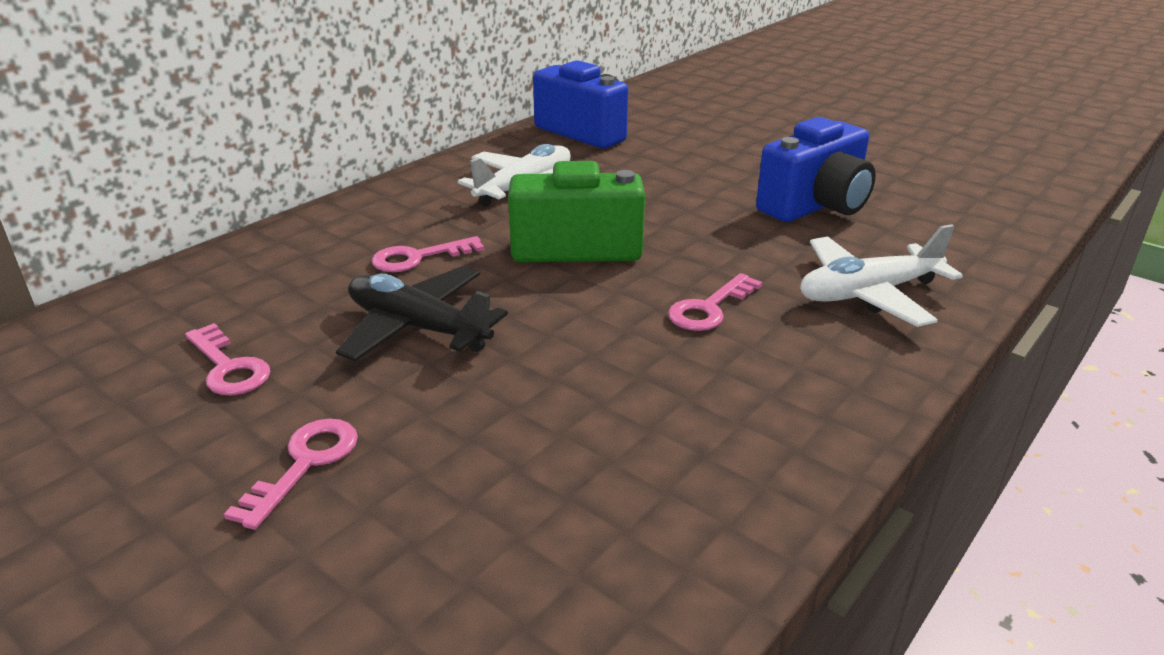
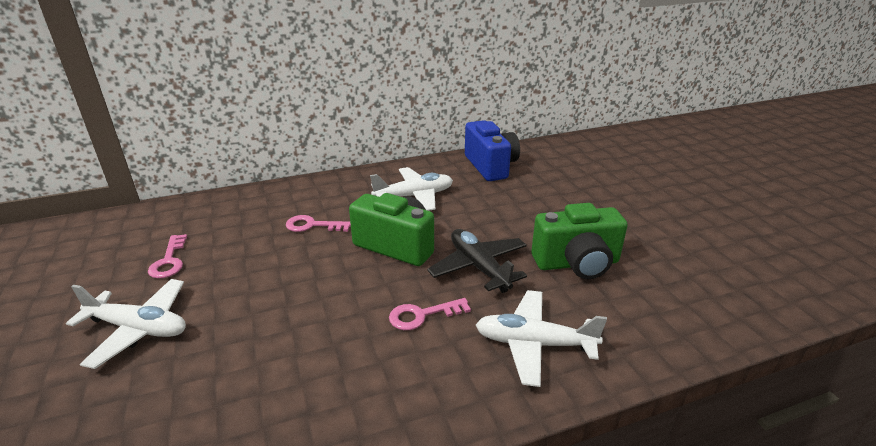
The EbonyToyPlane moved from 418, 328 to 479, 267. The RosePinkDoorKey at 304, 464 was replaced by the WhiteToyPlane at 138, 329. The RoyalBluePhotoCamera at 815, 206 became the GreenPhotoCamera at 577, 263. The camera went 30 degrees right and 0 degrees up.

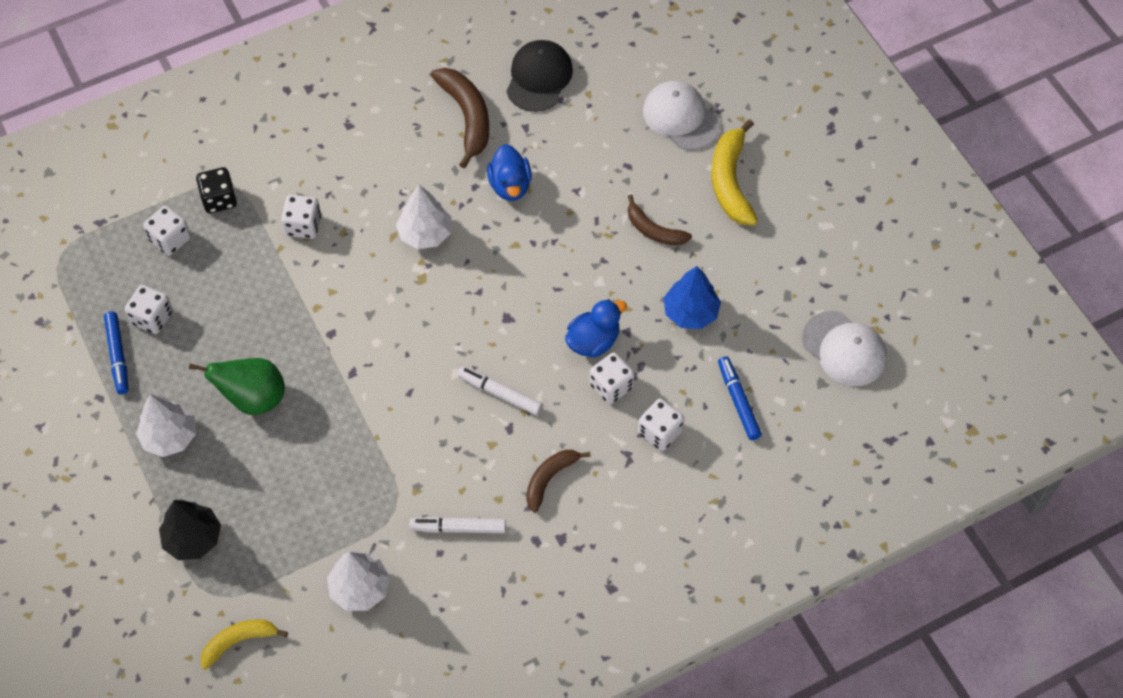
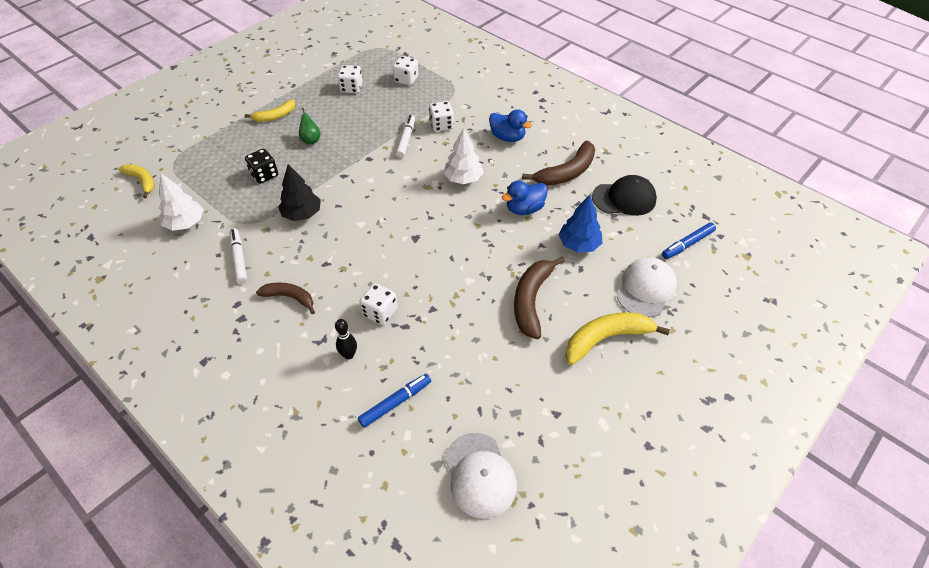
The RoyalBlueMarkerPen moved from 118, 356 to 687, 244. The EbonyFirTree moved from 193, 538 to 302, 214. The EbonyDie moved from 219, 199 to 264, 175. The WhiteMarkerPen moved from 500, 393 to 406, 139. The RoyalBlueToyDuck moved from 593, 341 to 507, 137. The RoyalBlueFirTree moved from 690, 312 to 579, 244. The WhiteFirTree at 169, 436 was replaced by the BrightYellowToyBanana at 275, 116. The WhiteDie at 659, 432 was replaced by the EbonyTenpin at 349, 355. The WhiteCap at 844, 349 turned 45 degrees counterclockwise. The GreenPearFruit at 253, 398 changed to 0.58 times the size. The RussetToyBanana at 654, 230 changed to 1.59 times the size. The camera went 70 degrees right and 10 degrees down.

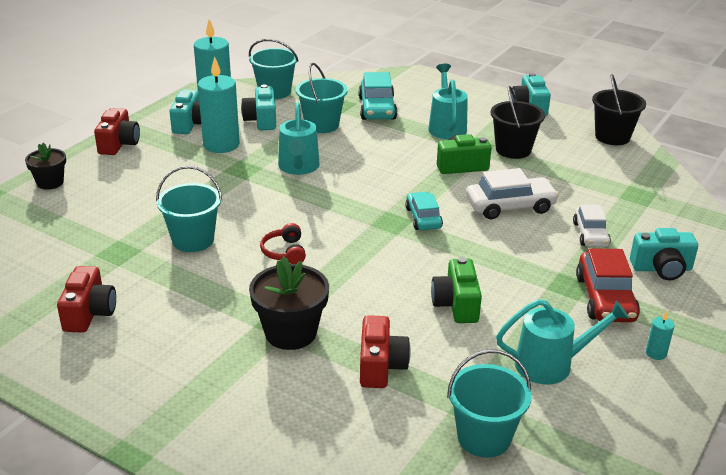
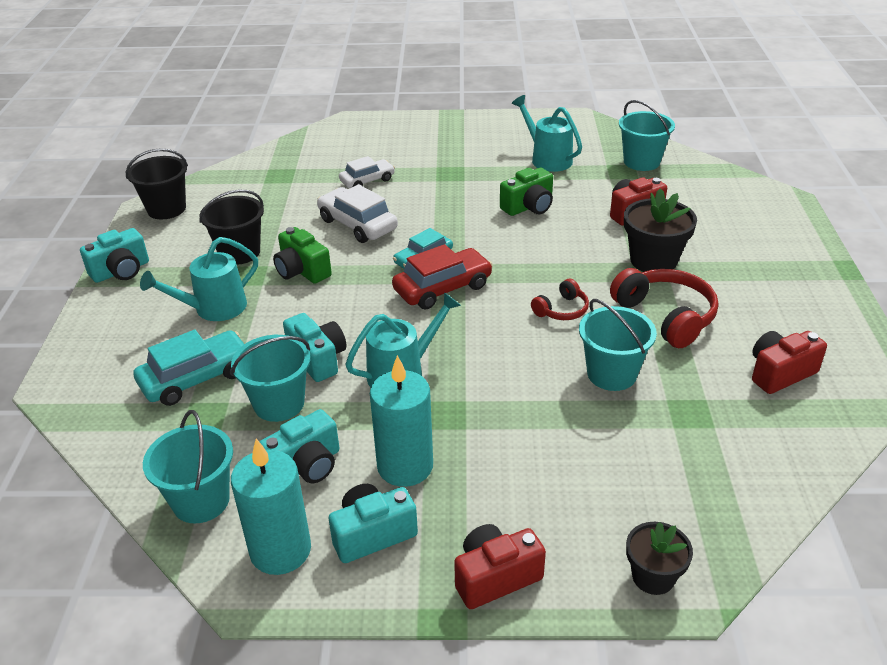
The AquaCandle at 656, 353 disappeared. The ScarletHeadset at 665, 316 appeared. The ScarletCar moved from 605, 298 to 442, 288. The AquaPhotoCamera moved from 661, 269 to 318, 359. The camera went 120 degrees left and 5 degrees up.

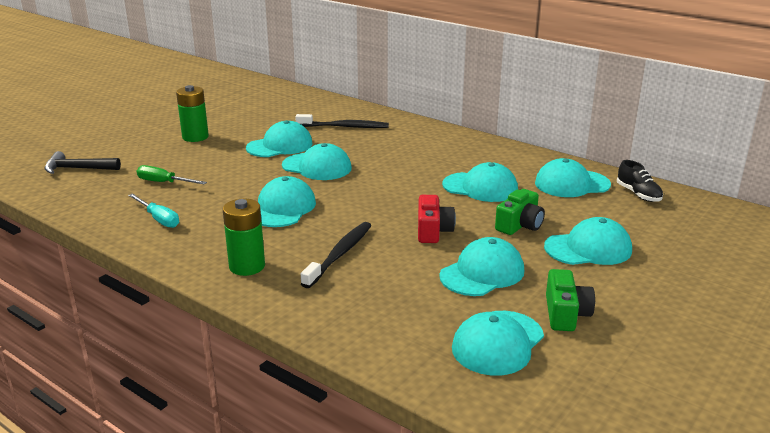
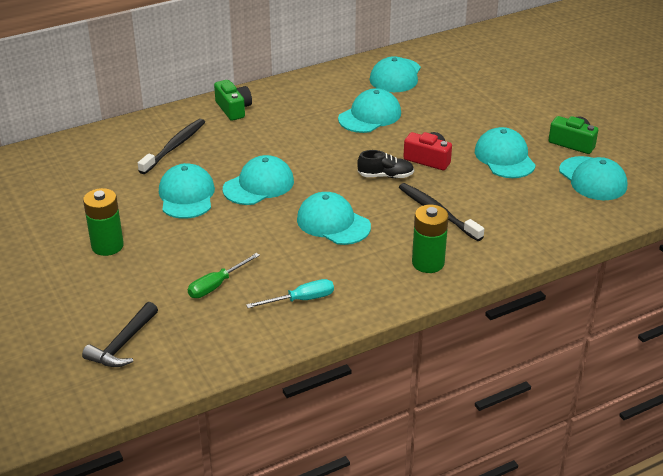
The AquaCap at 588, 248 disappeared. The GreenPhotoCamera moved from 520, 225 to 233, 109. The EbonySneaker moved from 638, 194 to 385, 176. The camera went 65 degrees left and 10 degrees up.

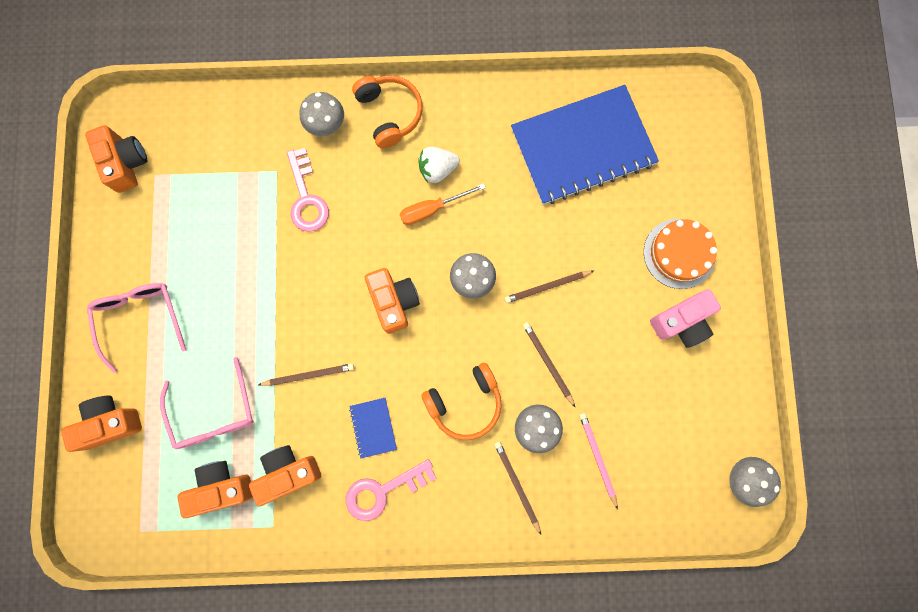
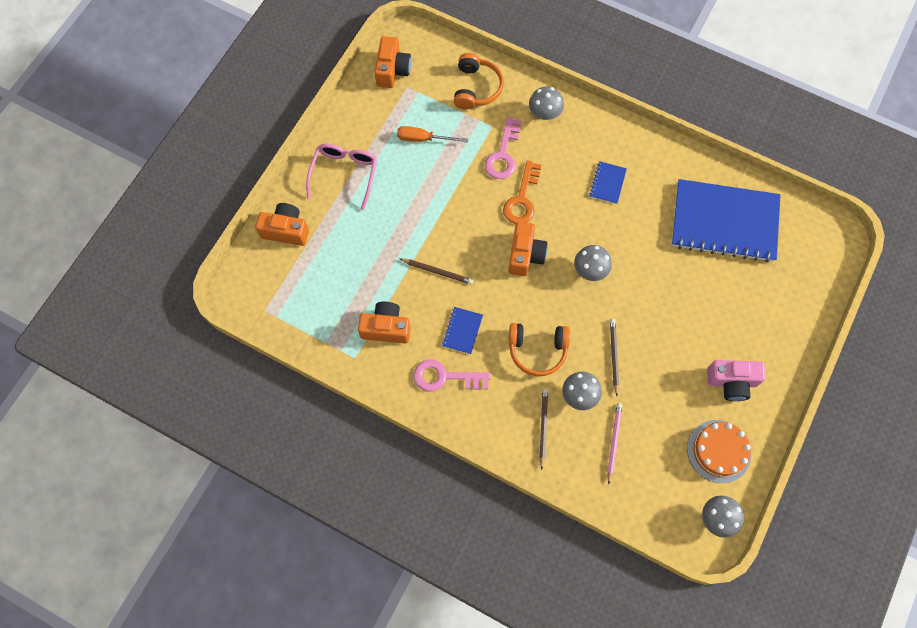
The RosePinkEyeglasses at 214, 413 disappeared. The OrangeColouredPhotoCamera at 221, 487 disappeared. The RussetLeadPencil at 547, 286 disappeared. The OrangeColouredDoorKey at 522, 199 appeared. The OrangeColouredHeadset moved from 390, 113 to 476, 88. The OrangeColouredFlatScrewdriver moved from 432, 209 to 423, 139. The OrangeColouredGateau moved from 679, 253 to 719, 451. The WhiteStrawberry at 437, 169 was replaced by the RoyalBlueNotepad at 607, 183. The camera went 30 degrees right and 10 degrees down.

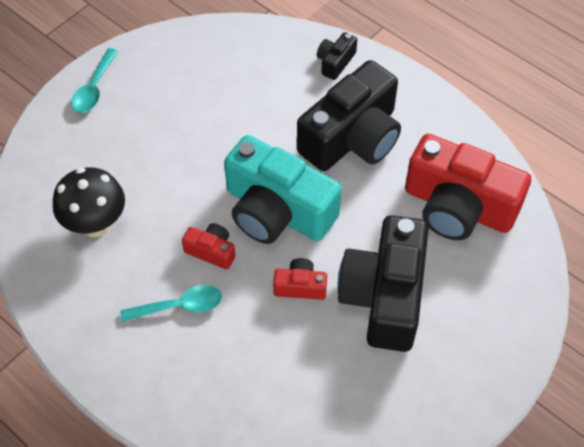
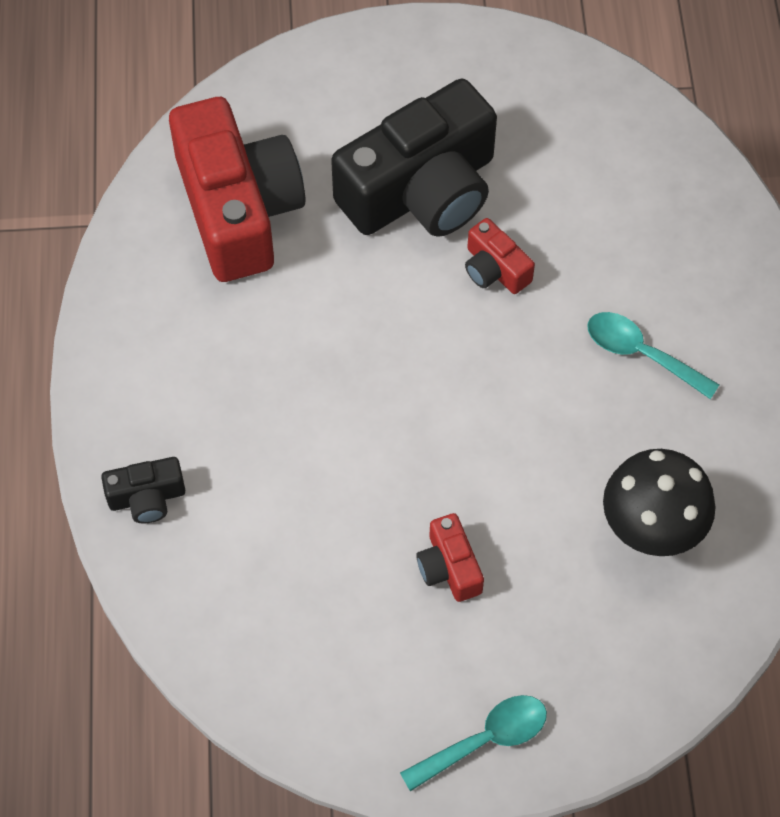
The AquaPhotoCamera at 277, 211 disappeared. The EbonyPhotoCamera at 352, 138 disappeared. The ScarletPhotoCamera moved from 211, 251 to 449, 567. The camera went 135 degrees left and 5 degrees up.

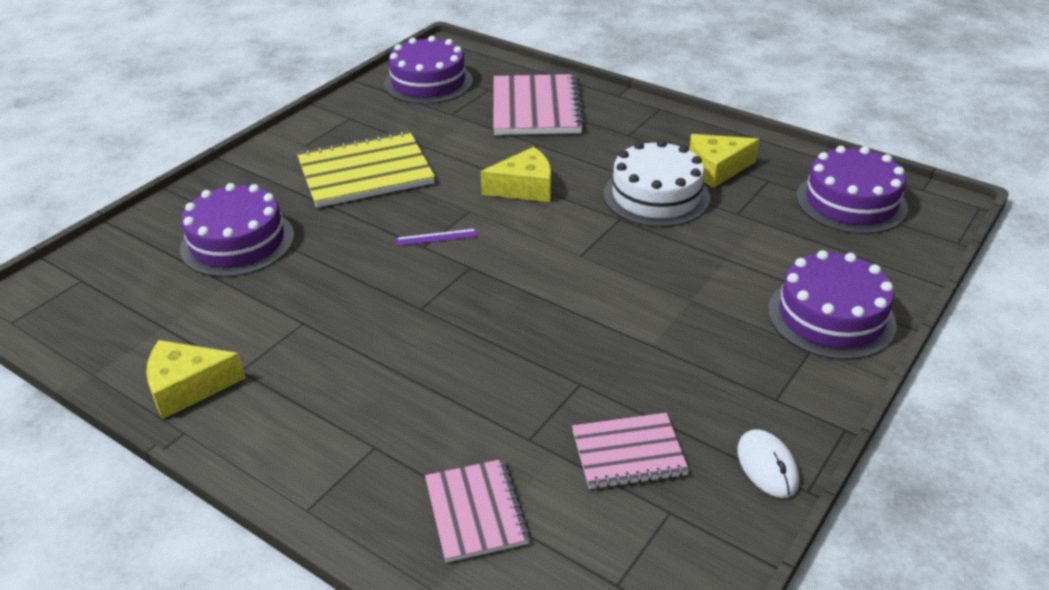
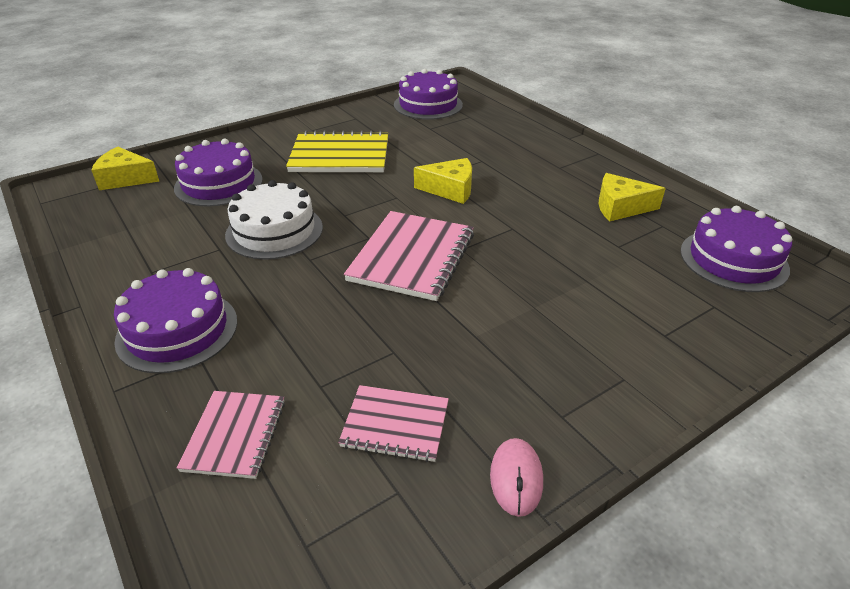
The VioletMeasuringStick at 436, 237 disappeared. The BrightYellowPieceOfCheese moved from 188, 387 to 125, 178. The RosePinkNotepad moved from 536, 108 to 412, 257. The WhiteGateau moved from 656, 196 to 274, 231. The VioletGateau moved from 831, 317 to 177, 330. The WhitePcMouse at 767, 466 became the RosePinkPcMouse at 516, 478. The camera went 20 degrees right and 0 degrees up.

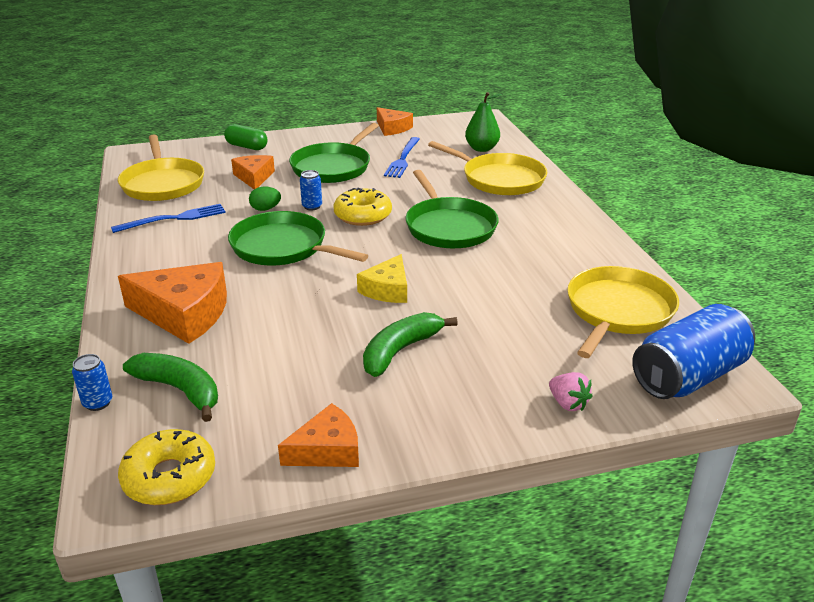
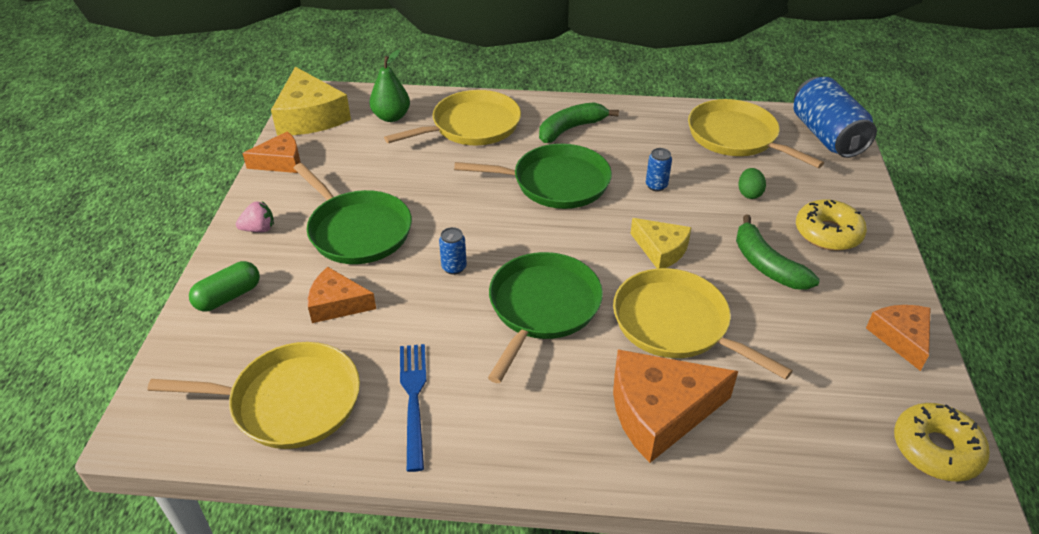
The RoyalBlueTableFork at 403, 159 disappeared. The BrightYellowPieceOfCheese at 310, 116 appeared. The BrightYellowFryingPan at 676, 324 appeared. The RoyalBlueSodaCan moved from 98, 403 to 656, 186. The GreenToyBanana moved from 180, 390 to 571, 129. The GreenEgg moved from 265, 209 to 749, 193. The BrightYellowDonut moved from 363, 215 to 827, 233. The RosePinkStrawberry moved from 568, 403 to 259, 229. The OrangeColouredPieceOfCheese at 184, 313 turned 135 degrees counterclockwise. The GreenFryingPan at 283, 247 turned 150 degrees clockwise. The camera went 70 degrees left and 10 degrees up.

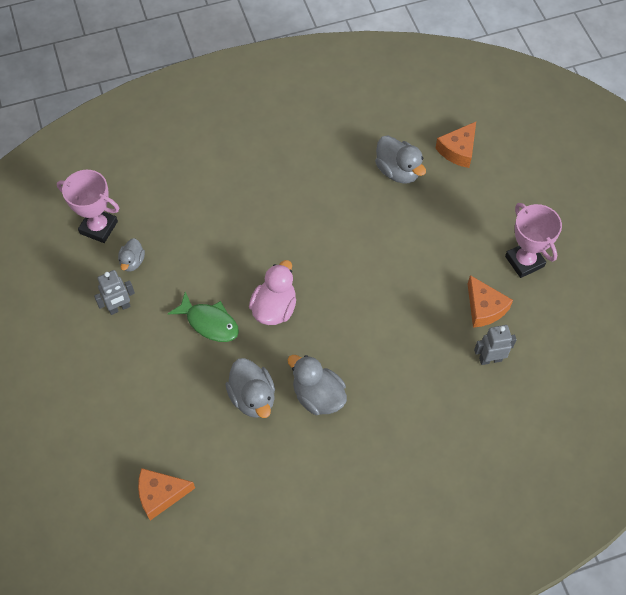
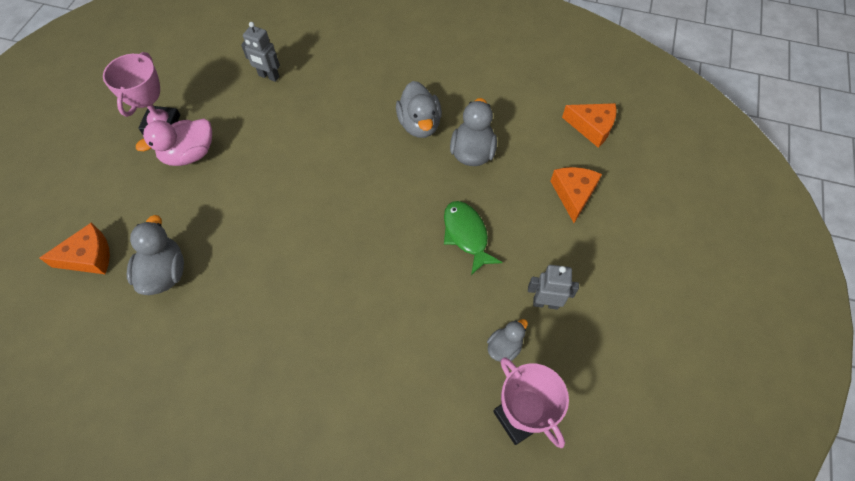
The RosePinkToyDuck moved from 274, 308 to 189, 154. The OrangeColouredPieceOfCheese moved from 484, 308 to 573, 194. The camera went 145 degrees left and 0 degrees up.

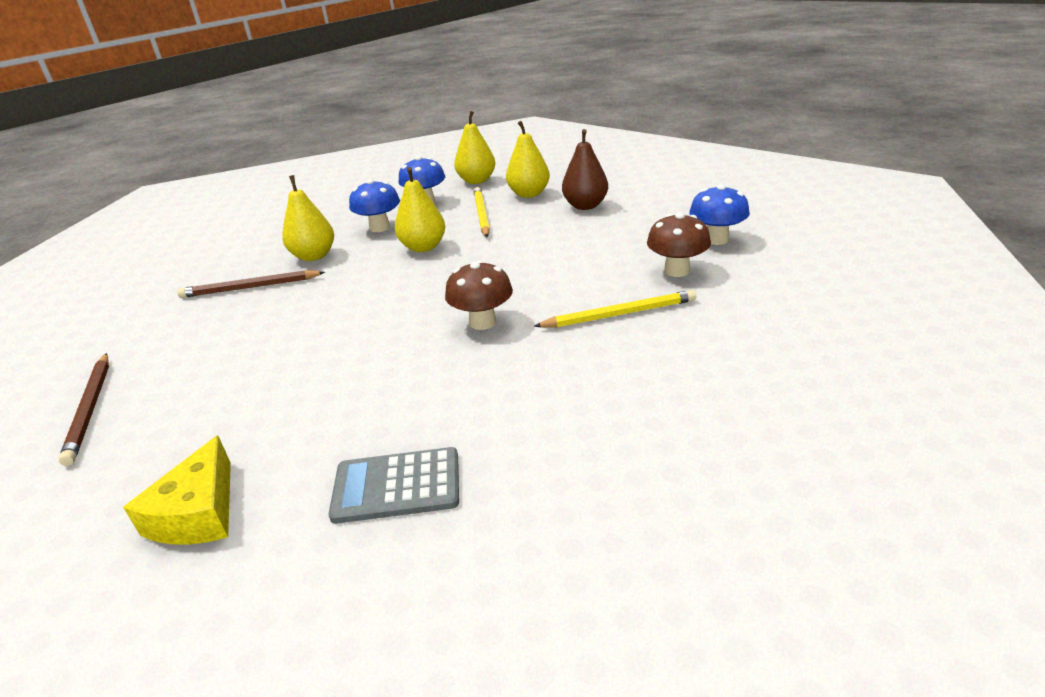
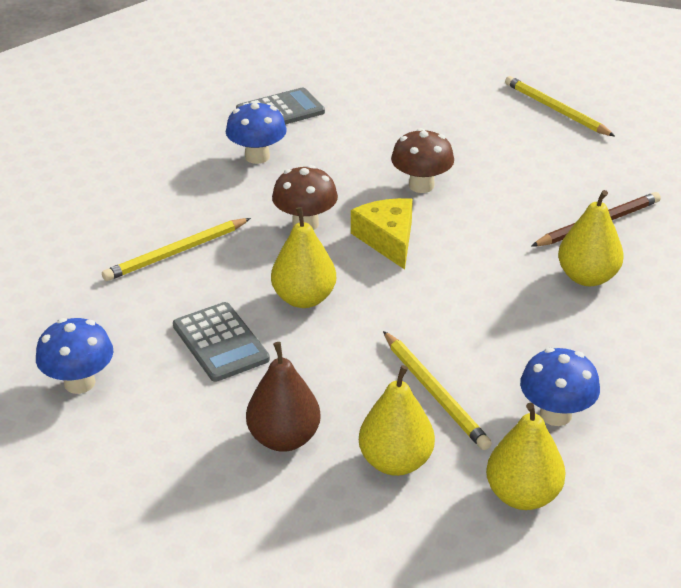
The GreyPocketCalculator at 220, 342 appeared. The BrightYellowPieceOfCheese moved from 198, 513 to 388, 239. The RoyalBlueToadstool moved from 380, 228 to 257, 156. The BrightYellowPearFruit moved from 423, 247 to 304, 298. The RussetToadstool moved from 677, 271 to 421, 185. The RussetLeadPencil at 91, 409 became the BrightYellowLeadPencil at 556, 110. The camera went 155 degrees right and 5 degrees up.

